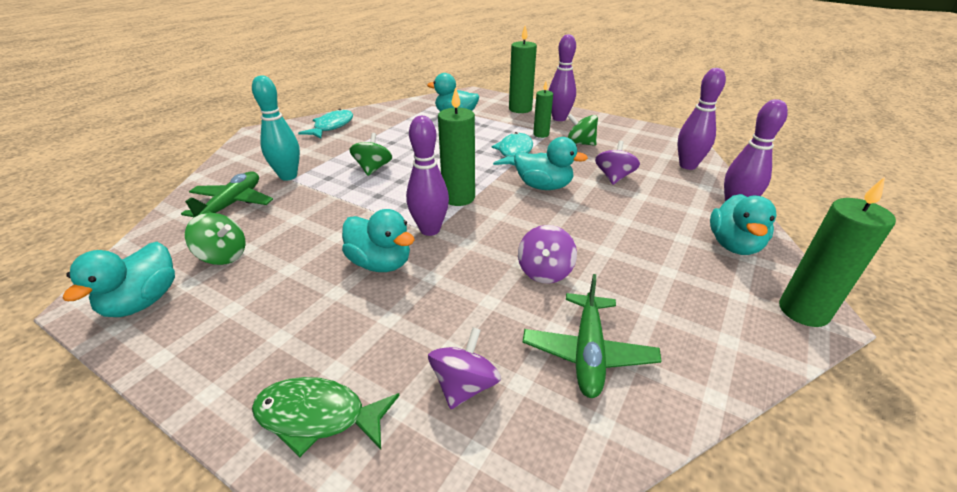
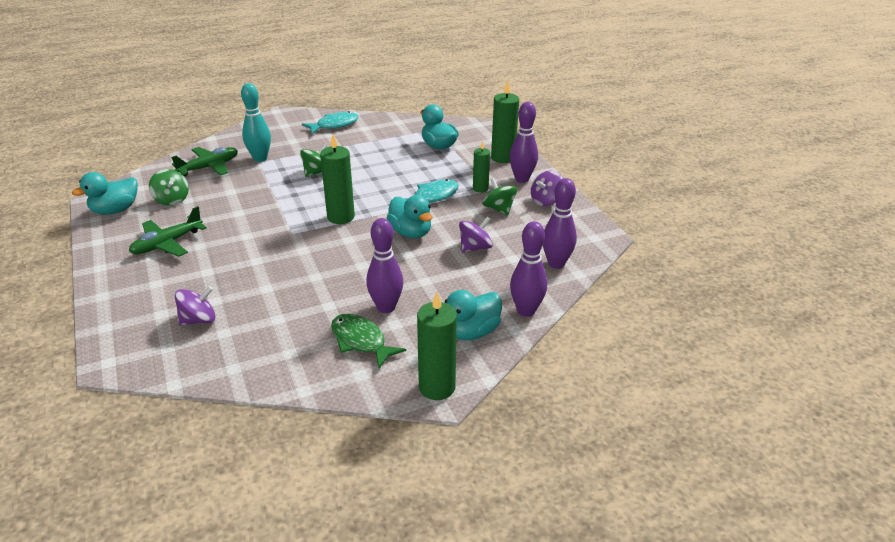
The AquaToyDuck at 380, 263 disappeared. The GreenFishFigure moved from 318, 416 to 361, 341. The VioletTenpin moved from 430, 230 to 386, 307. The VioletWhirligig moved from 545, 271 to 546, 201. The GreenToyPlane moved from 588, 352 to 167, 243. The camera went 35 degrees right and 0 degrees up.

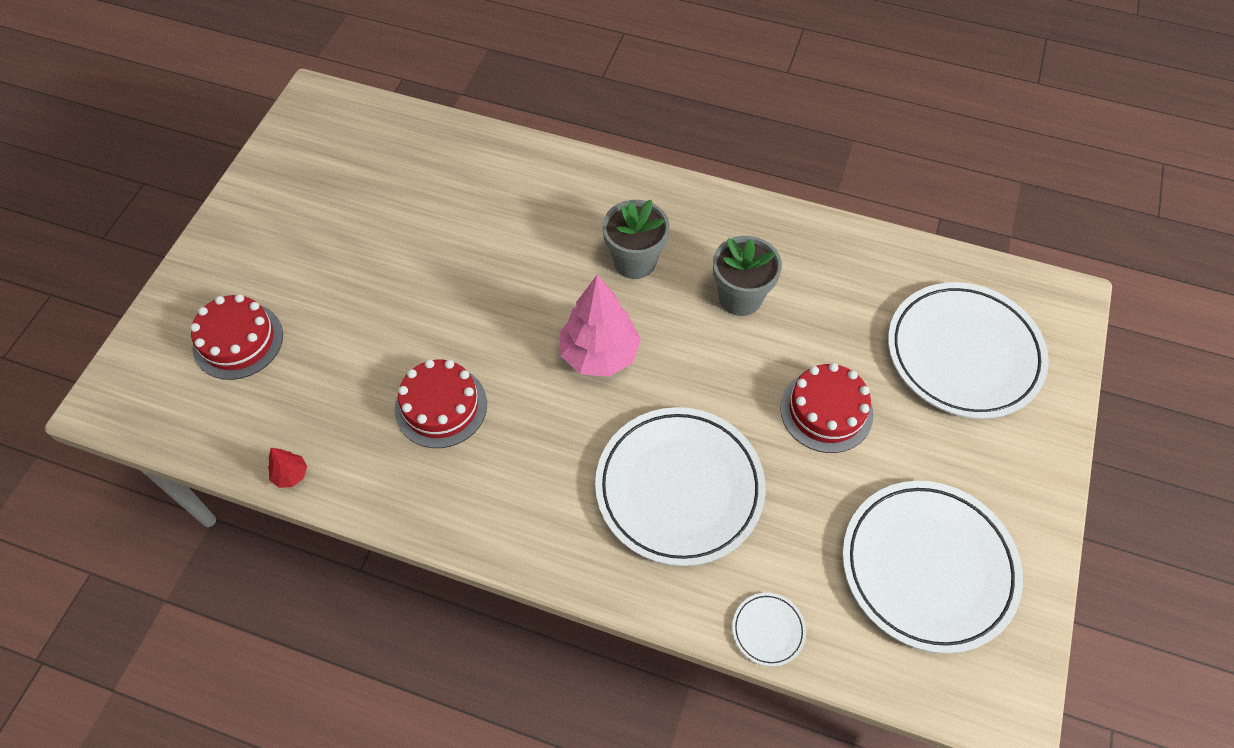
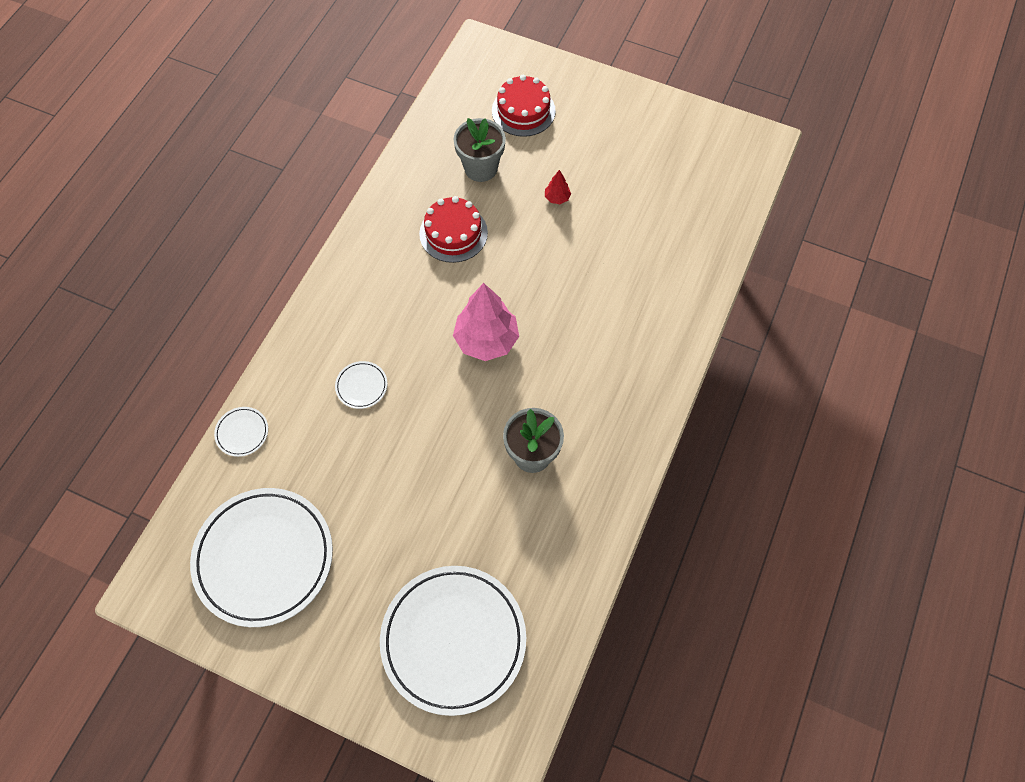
The ScarletGateau at 826, 411 disappeared. The ScarletFirTree moved from 291, 475 to 557, 198. The GreyFlowerPot moved from 635, 261 to 481, 168. The WhiteDinnerPlate at 679, 488 changed to 0.40 times the size. The camera went 95 degrees right and 5 degrees up.

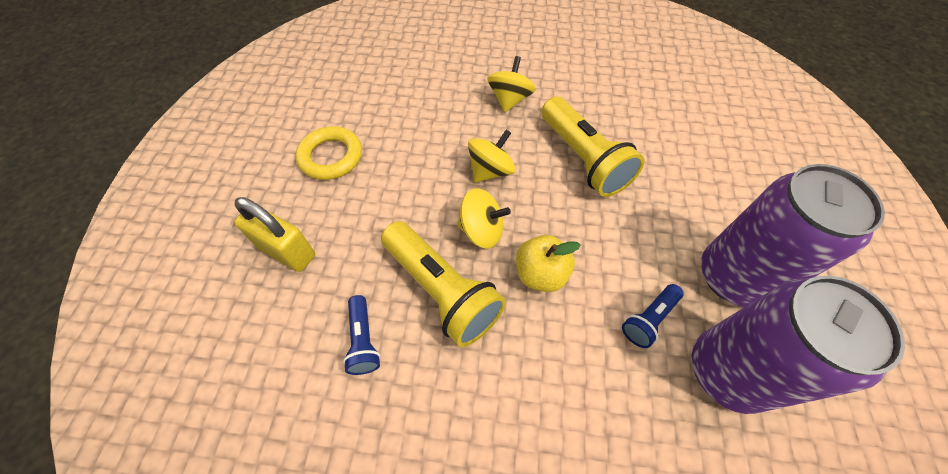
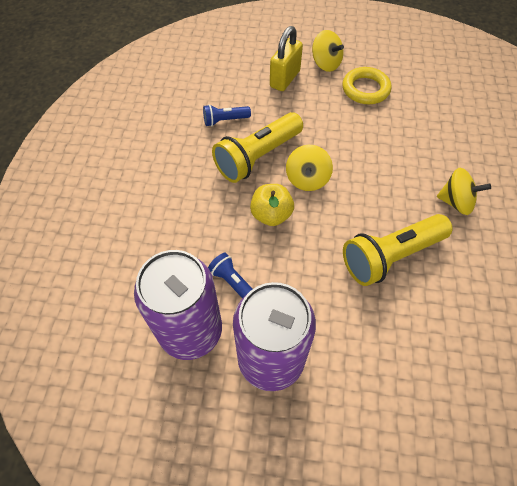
The BrightYellowWhirligig moved from 490, 170 to 326, 64. The camera went 90 degrees right and 0 degrees up.

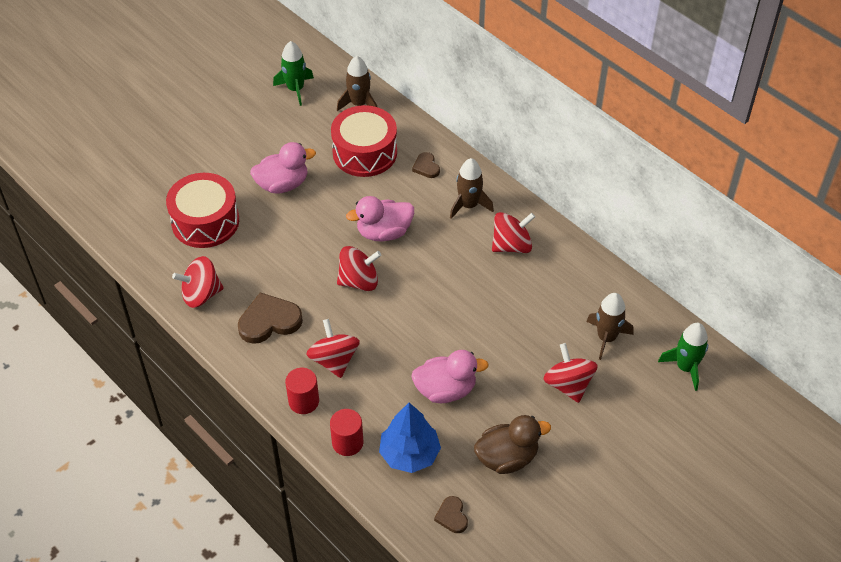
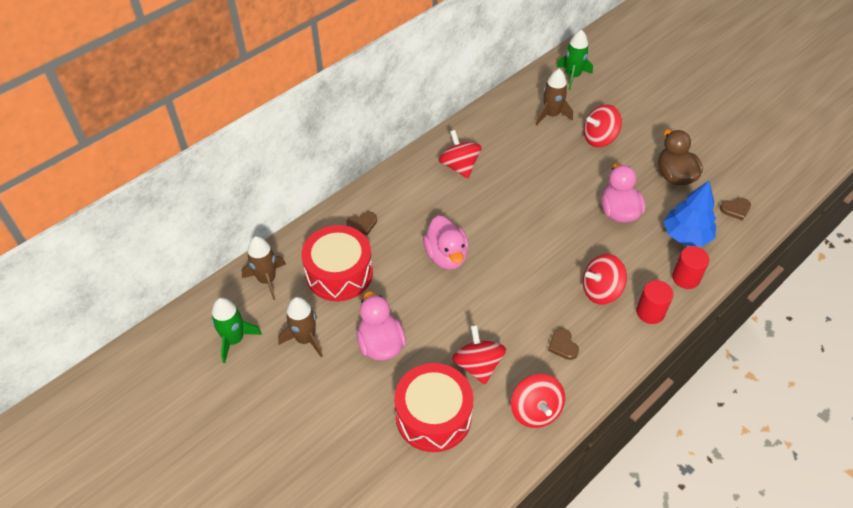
The ScarletWhirligig moved from 359, 281 to 478, 365. The RussetRocket moved from 468, 205 to 305, 339. The RussetHeart at 269, 321 changed to 0.54 times the size. The camera went 90 degrees left and 0 degrees up.

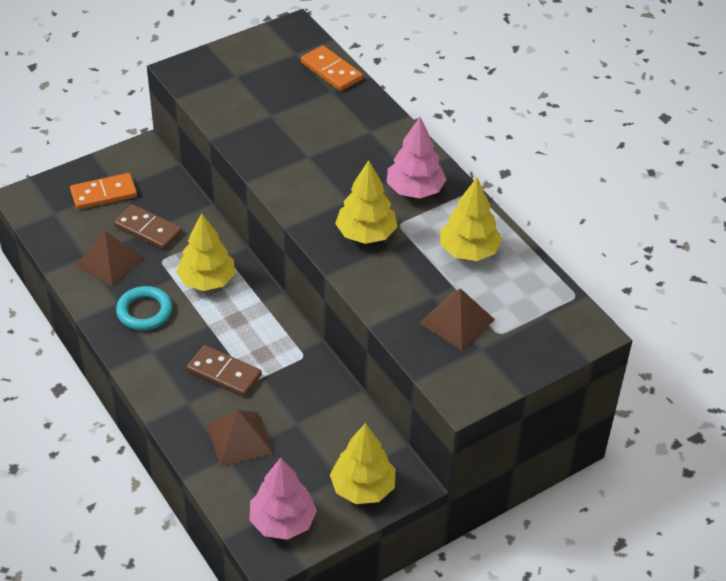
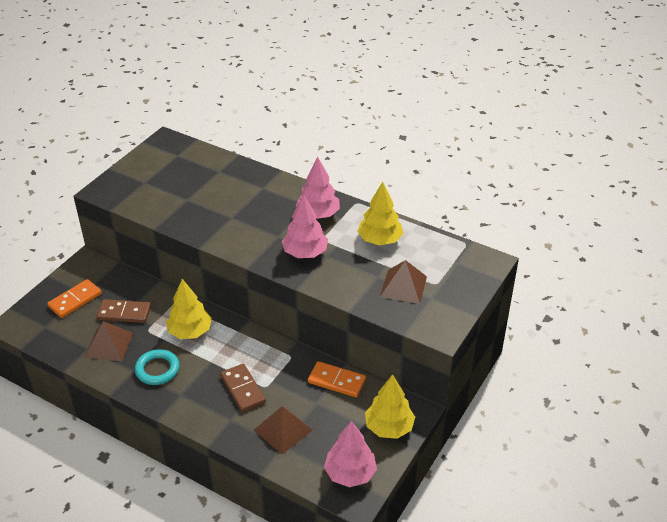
The OrangeColouredDomino moved from 331, 71 to 336, 381. The BrightYellowFirTree at 366, 234 became the RosePinkFirTree at 305, 253. The RussetDomino at 224, 373 turned 60 degrees clockwise. The camera went 25 degrees left and 5 degrees down.

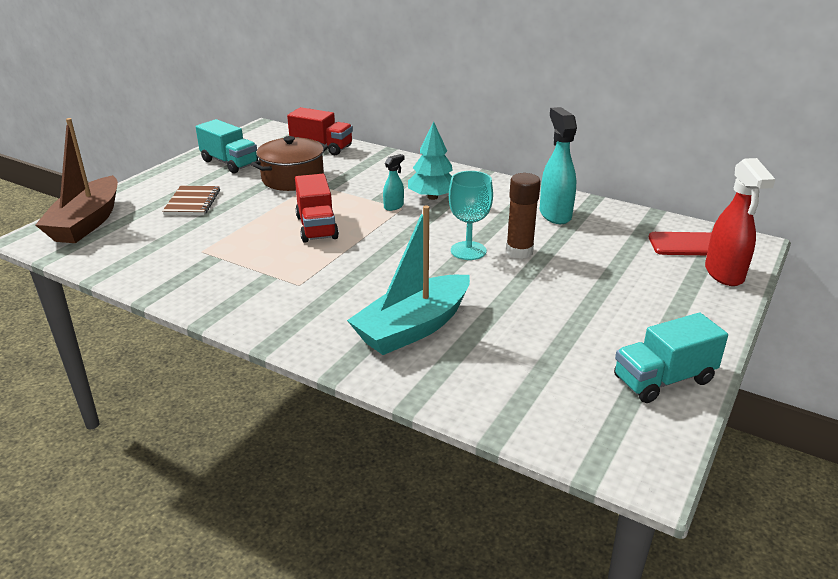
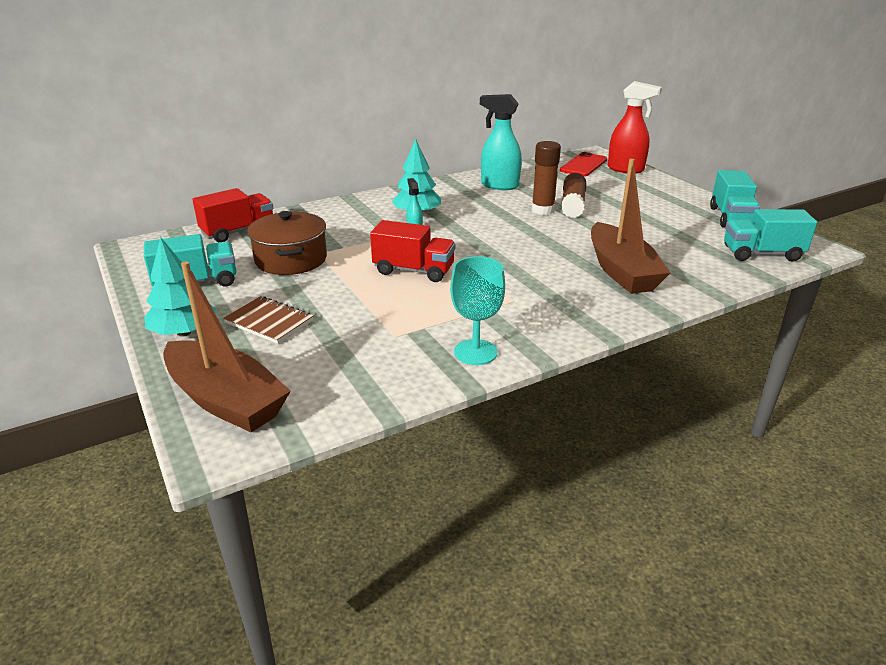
The AquaFirTree at 183, 332 appeared. The RussetGlueStick at 572, 205 appeared. The AquaLorry at 762, 254 appeared. The AquaWineGlass moved from 468, 251 to 475, 352. The AquaToyBoat at 413, 328 became the RussetToyBoat at 621, 271. The camera went 60 degrees left and 0 degrees up.

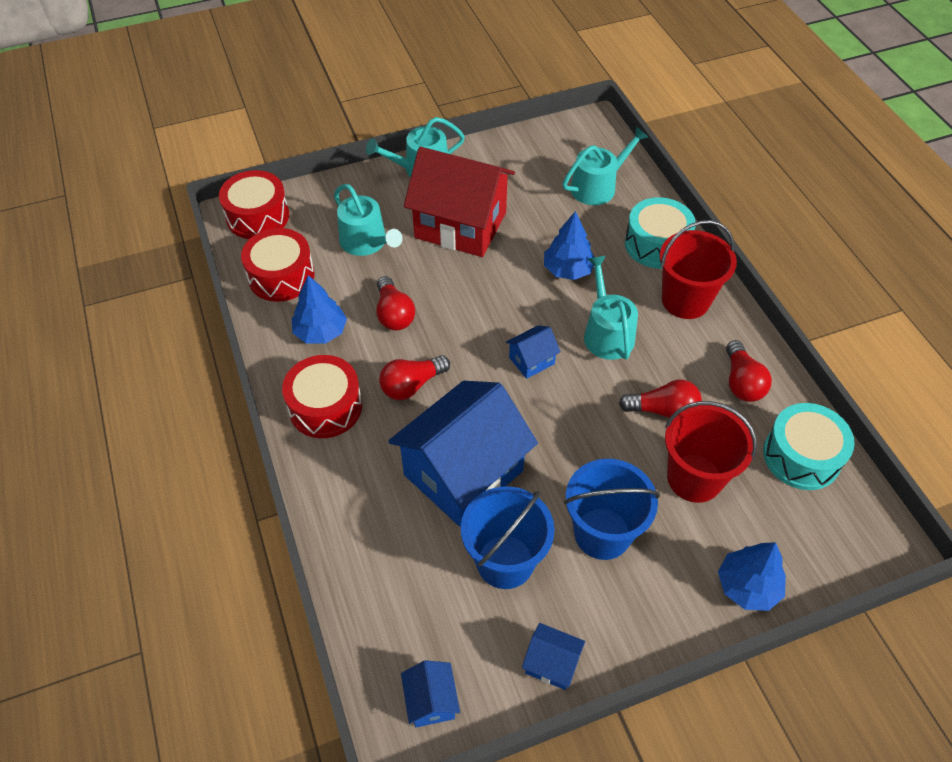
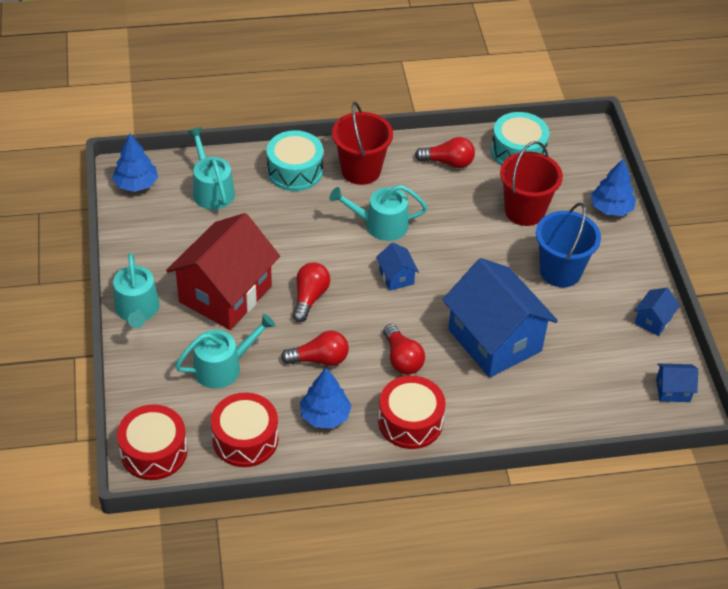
The RoyalBlueBucket at 505, 561 disappeared. The RoyalBlueFirTree moved from 568, 270 to 136, 184. The ScarletBulb moved from 663, 410 to 309, 298. The camera went 80 degrees left and 5 degrees down.

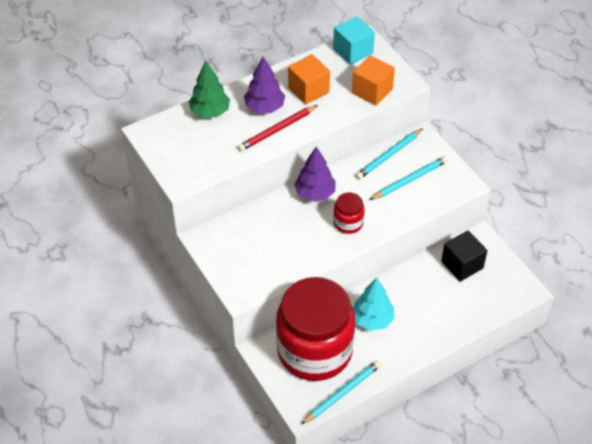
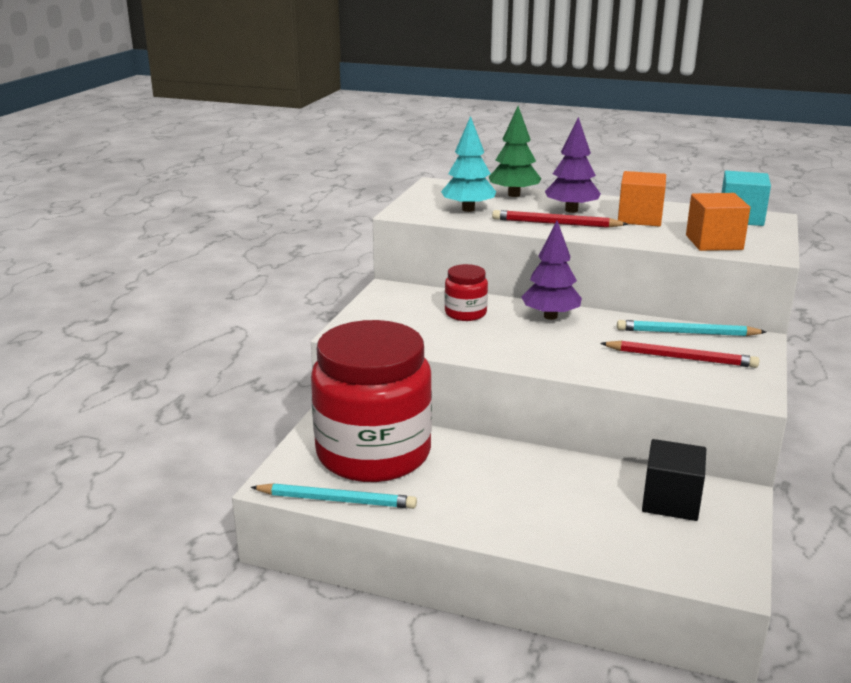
The ScarletJar moved from 348, 223 to 465, 313. The AquaFirTree moved from 372, 319 to 468, 209. The AquaLeadPencil at 409, 180 became the ScarletLeadPencil at 680, 358. The camera went 50 degrees right and 25 degrees down.

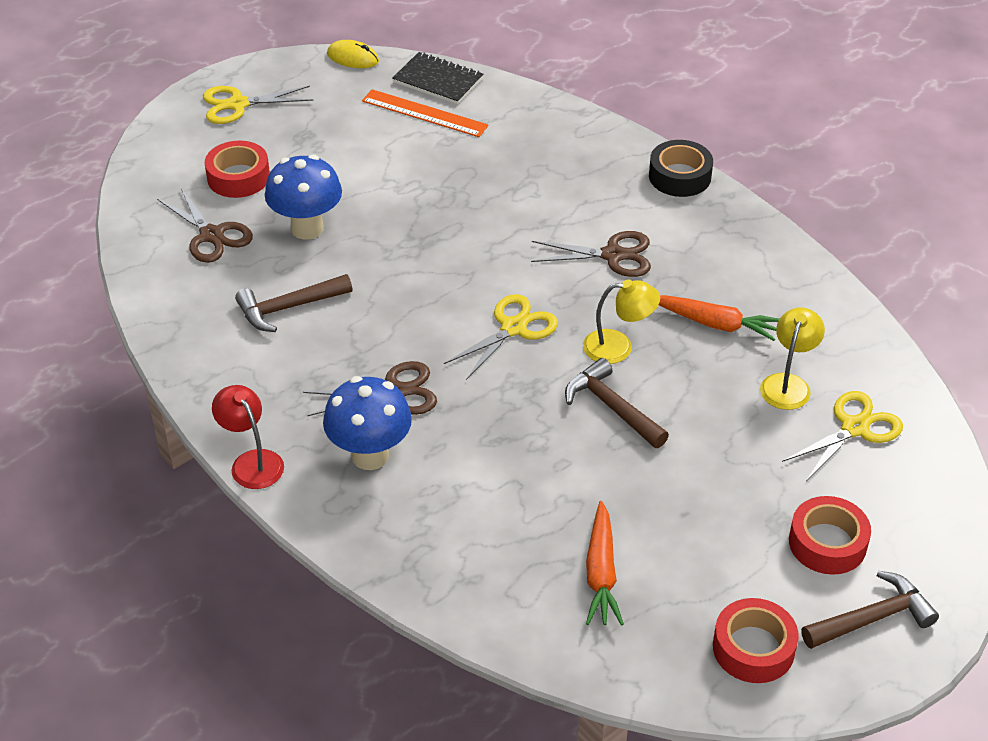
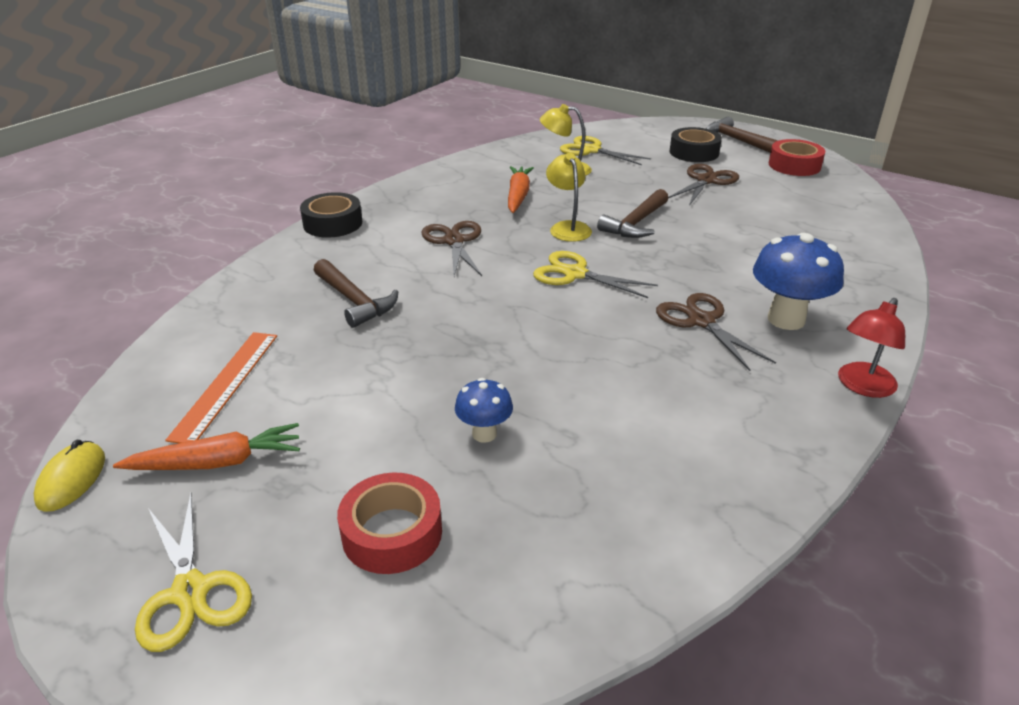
The EbonyNotepad at 438, 80 disappeared. The RussetShears moved from 211, 235 to 706, 181. The RussetHammer moved from 288, 308 to 355, 301. The OrangeColouredCarrot moved from 601, 573 to 217, 462. The ScarletStickyTape at 827, 543 became the EbonyStickyTape at 694, 152. The RoyalBlueToadstool at 307, 228 changed to 0.56 times the size. The camera went 105 degrees left and 10 degrees down.

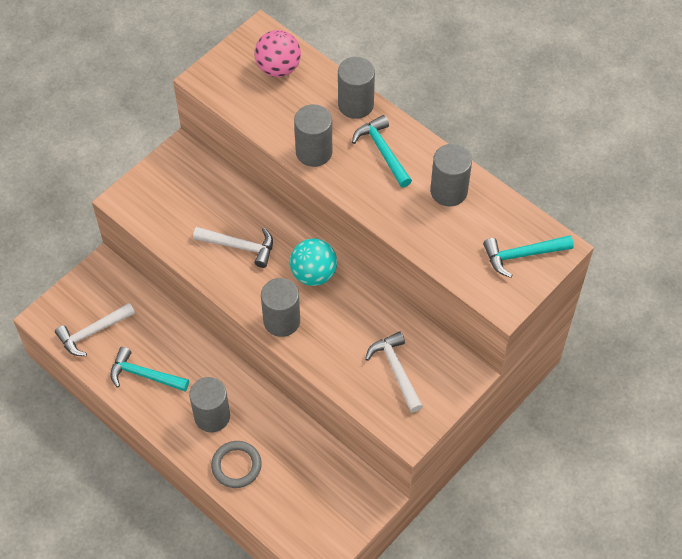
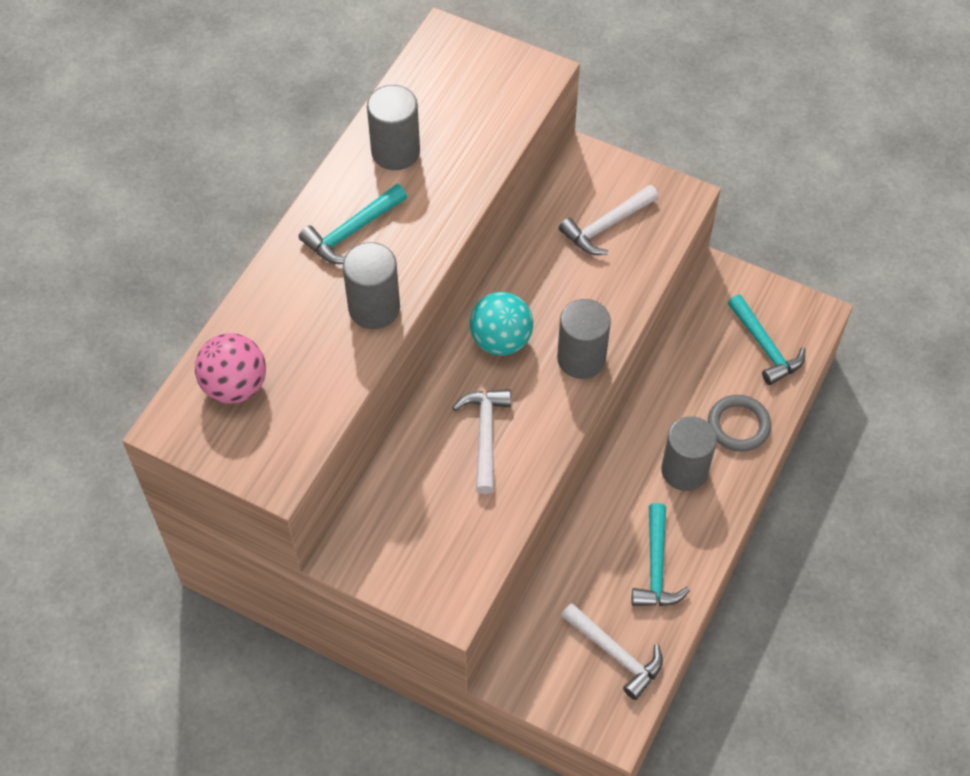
The GreySolidCylinder at 355, 104 disappeared. The AquaHammer moved from 522, 255 to 765, 347. The camera went 105 degrees left and 0 degrees up.

